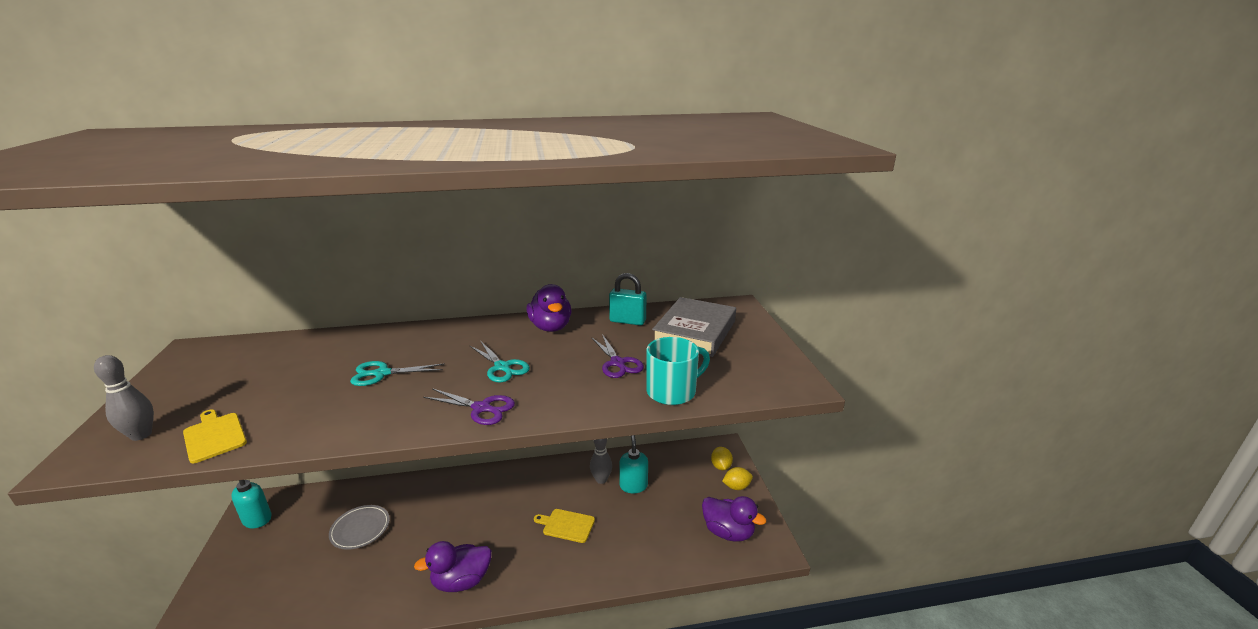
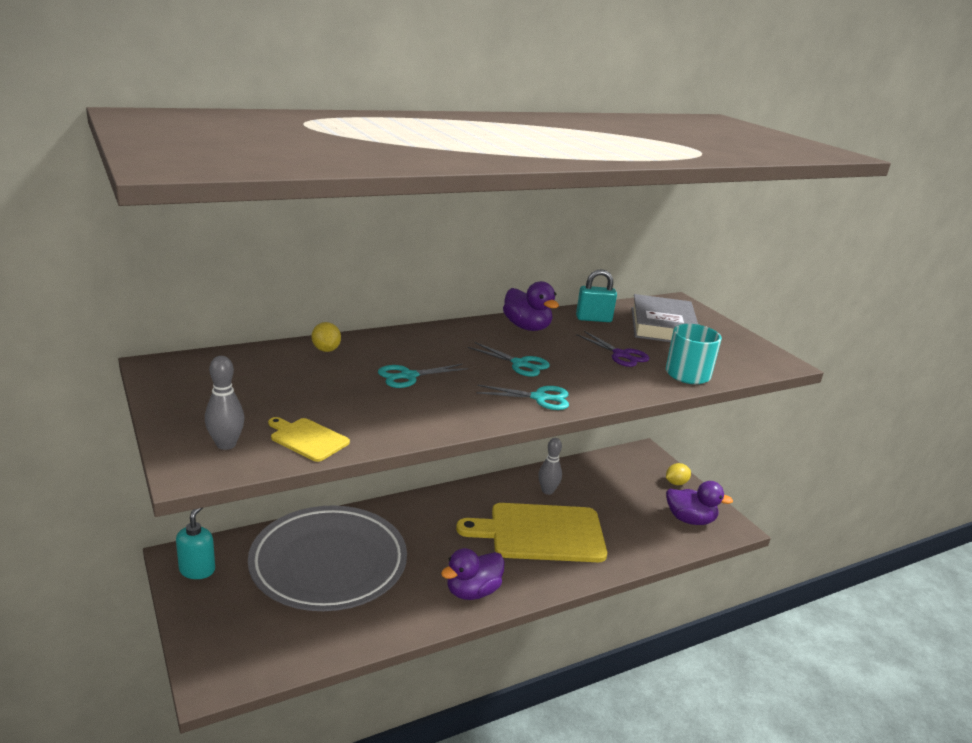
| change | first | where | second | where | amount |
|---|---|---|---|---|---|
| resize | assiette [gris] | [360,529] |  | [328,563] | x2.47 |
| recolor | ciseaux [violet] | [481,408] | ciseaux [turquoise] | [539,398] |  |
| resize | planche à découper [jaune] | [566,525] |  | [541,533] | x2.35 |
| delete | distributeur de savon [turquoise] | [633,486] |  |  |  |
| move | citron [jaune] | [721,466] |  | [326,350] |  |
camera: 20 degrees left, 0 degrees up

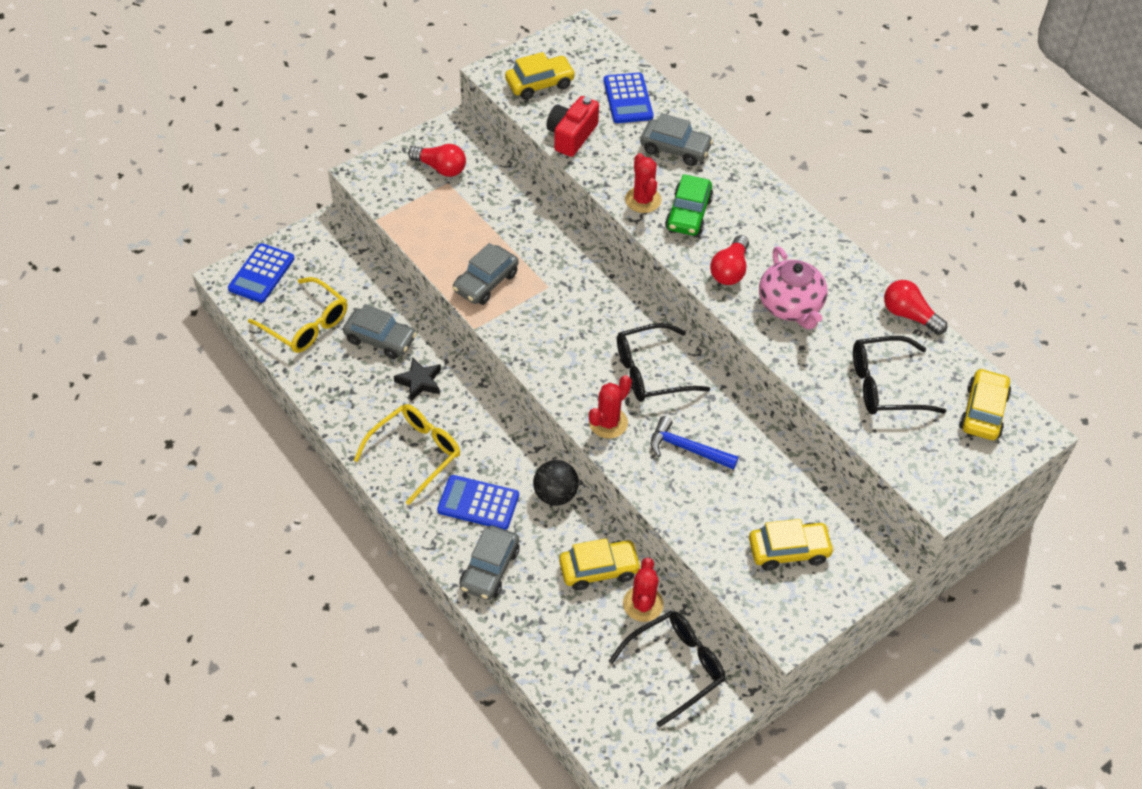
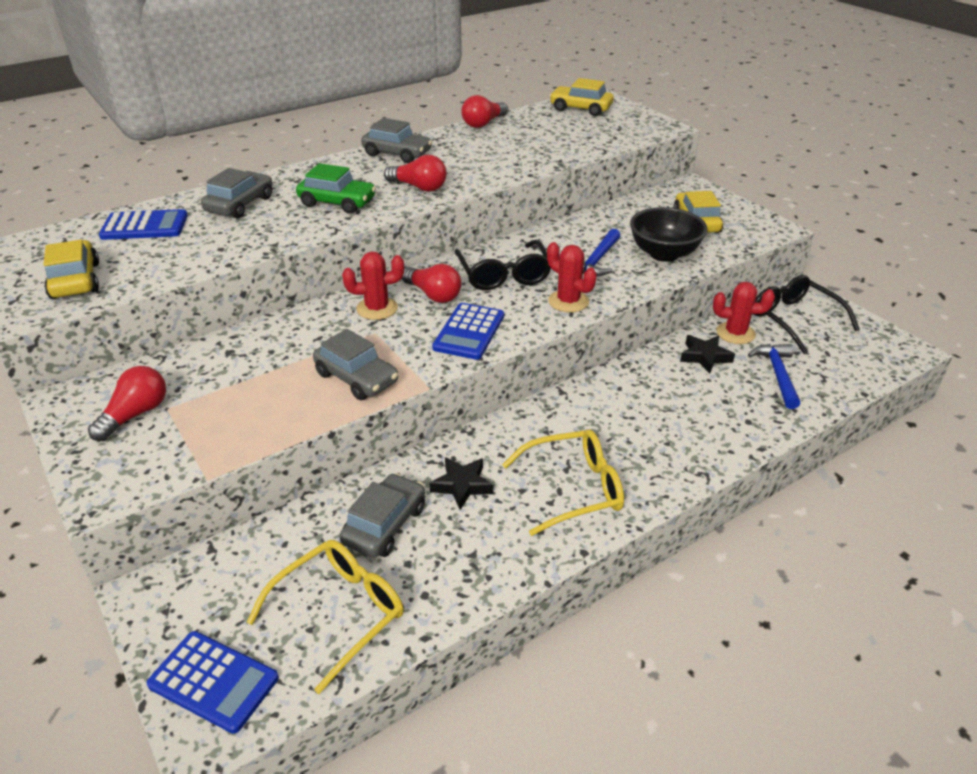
| change | first | where | second | where | amount |
|---|---|---|---|---|---|
| rotate | lunettes [jaune] | [415,453] |  | [574,489] | 120 degrees clockwise |
| move | calculatrice [bleu] | [478,503] |  | [469,332] |  |
| move | voiture [gris] | [489,569] |  | [397,154] |  |
| delete | balle [noir] | [555,494] |  |  |  |
| delete | appareil photo [rouge] | [571,136] |  |  |  |
| replace | voiture [jaune] | [599,569] | étoile [noir] | [705,357] |  |
| move | cactus [rouge] | [643,200] |  | [377,308] |  |
| delete | théière [rose] | [790,306] |  |  |  |
| delete | lunettes [noir] | [885,385] |  |  |  |
| insert |  |  | ampoule [rouge] | [433,295] |  |
| insert |  |  | bol [noir] | [664,254] |  |
| insert |  |  | marteau [bleu] | [777,374] |  |
camera: 85 degrees left, 15 degrees down

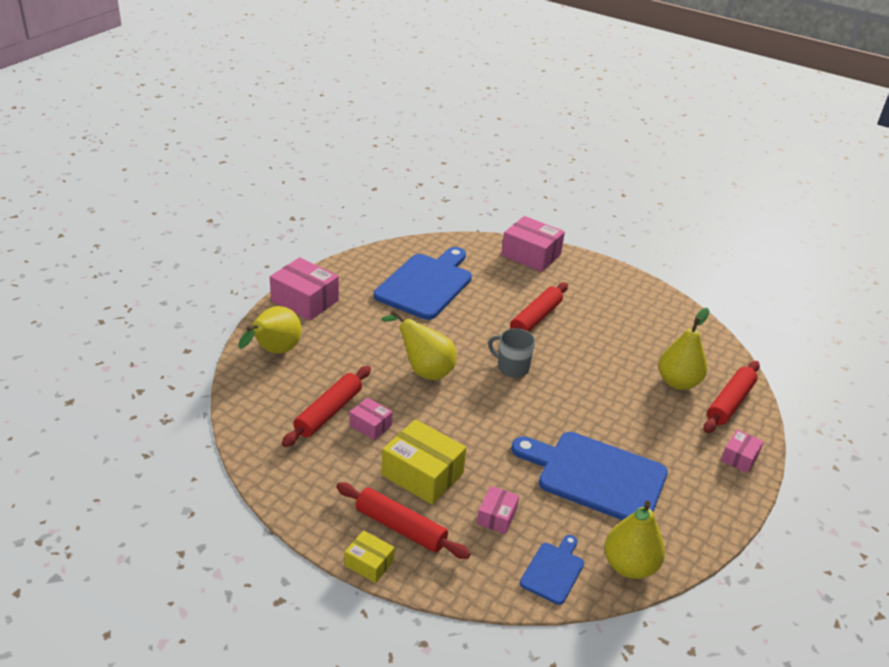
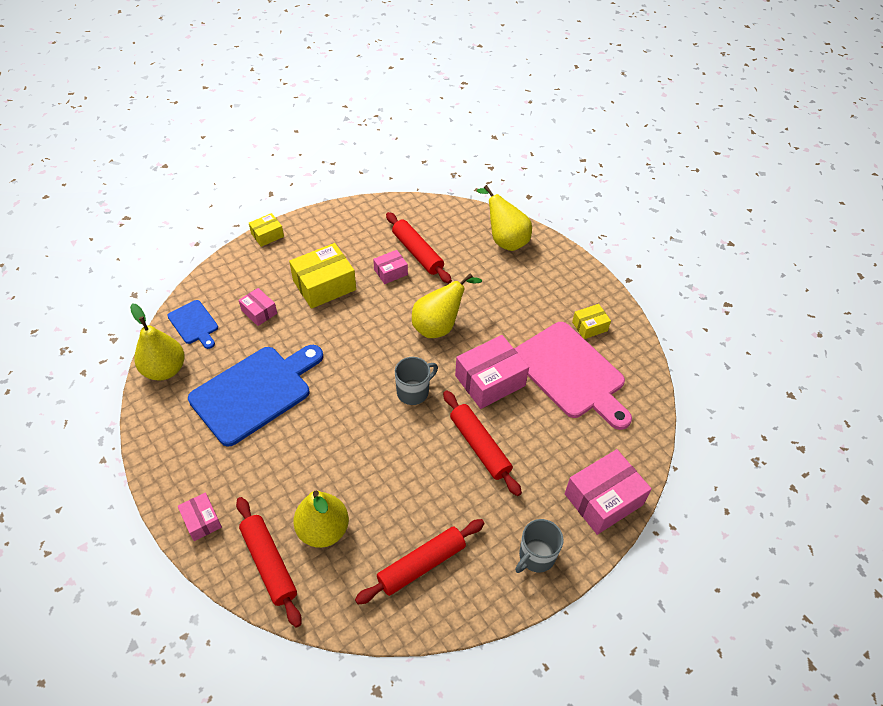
| change | first | where | second | where | amount |
|---|---|---|---|---|---|
| move | boîte [rose] | [305,301] |  | [490,380] |  |
| move | rouleau à pâtisserie [rouge] | [400,527] |  | [421,565] |  |
| recolor | planche à découper [bleu] | [426,284] | planche à découper [rose] | [571,373] |  |
| insert |  |  | tasse [gris] | [536,556] |  |
| insert |  |  | boîte [jaune] | [589,326] |  |
camera: 115 degrees right, 15 degrees up

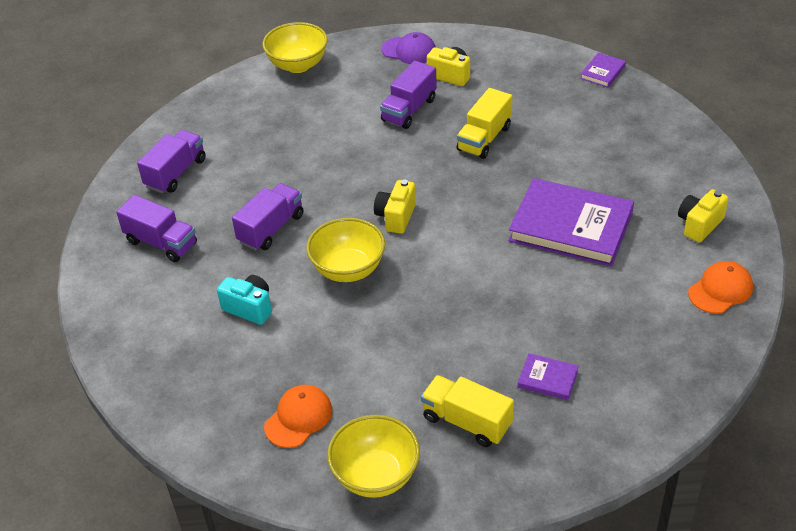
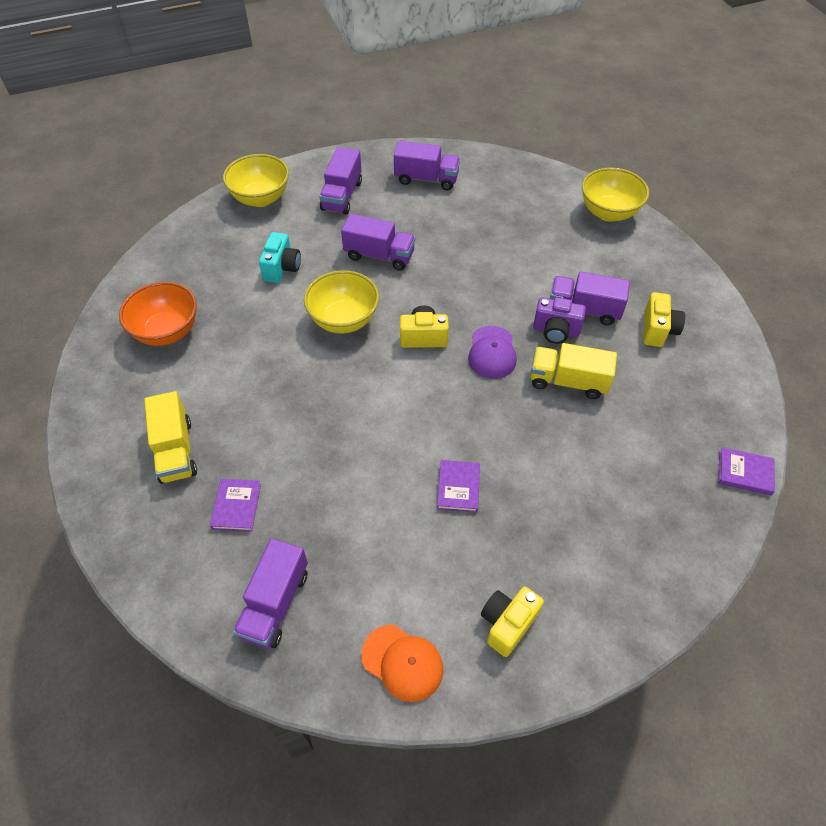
| change | first | where | second | where | amount |
|---|---|---|---|---|---|
| replace | casquette [orange] | [298,418] | bol [orange] | [167,332] |  |
| move | bol [jaune] | [376,475] |  | [261,198] |  |
| move | casquette [violet] | [409,51] |  | [492,352] |  |
| rotate | camion [jaune] | [467,421] |  | [176,450] | 150 degrees clockwise |
| resize | livre [violet] | [570,227] |  | [458,487] | x0.44 |
| rotate | appareil photo [jaune] | [699,225] |  | [507,624] | 75 degrees counterclockwise |
| insert |  |  | camion [violet] | [275,603] |  |
| insert |  |  | appareil photo [violet] | [555,331] |  |
camera: 70 degrees right, 10 degrees up

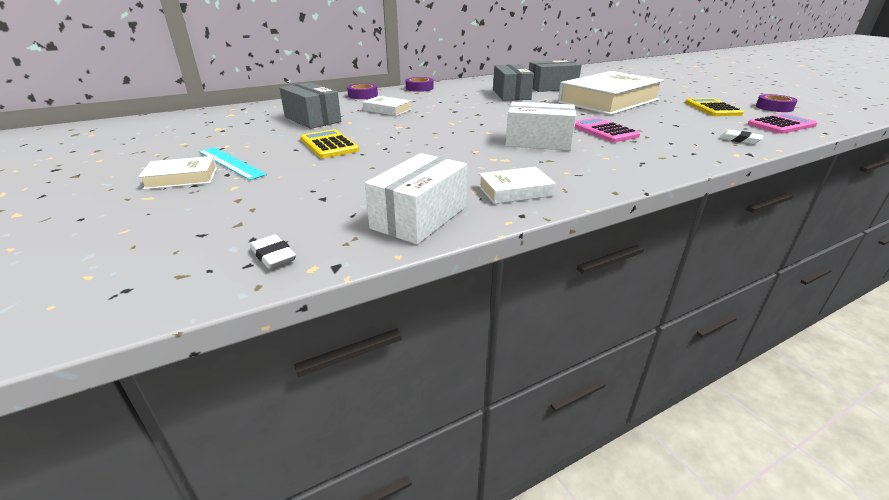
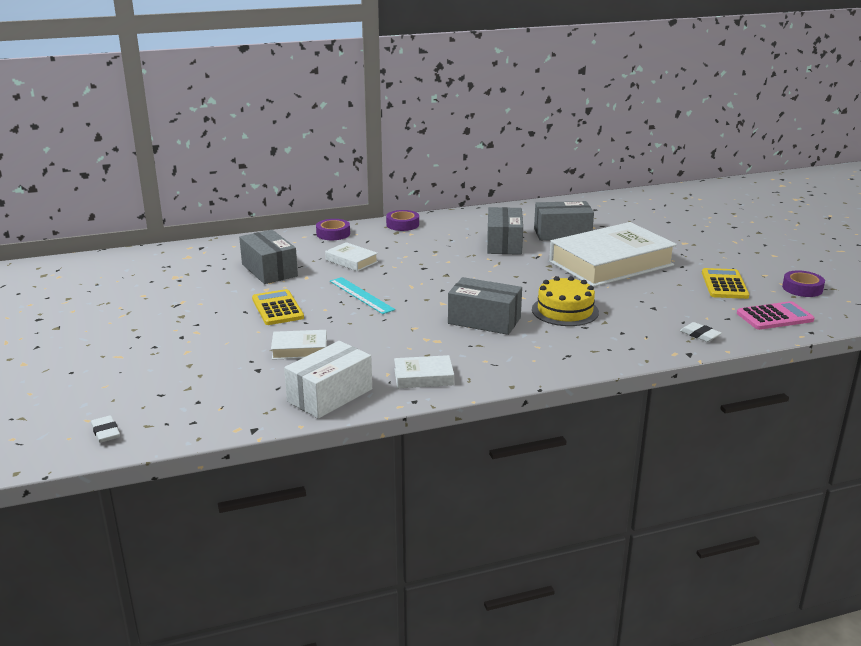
| change | first | where | second | where | amount |
|---|---|---|---|---|---|
| move | livre [blanc] | [182,178] |  | [299,349] |  |
| move | règle [turquoise] | [230,163] |  | [361,295] |  |
| move | gomme [blanc] | [273,256] |  | [106,432] |  |
| recolor | boîte [blanc] | [538,142] | boîte [gris] | [484,321] |  |
| replace | calculatrice [rose] | [604,131] | gâteau [jaune] | [565,311] |  |
camera: 10 degrees right, 5 degrees down

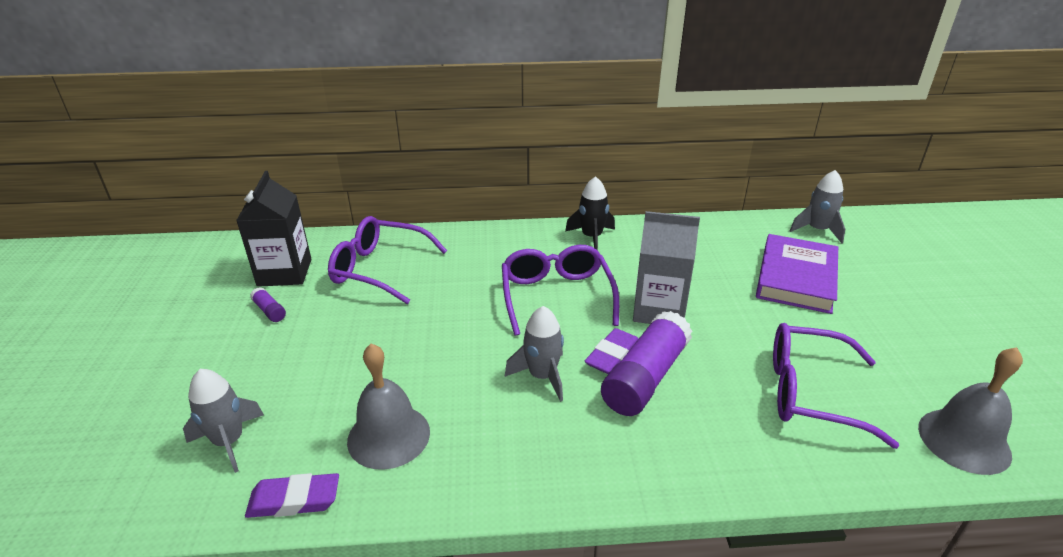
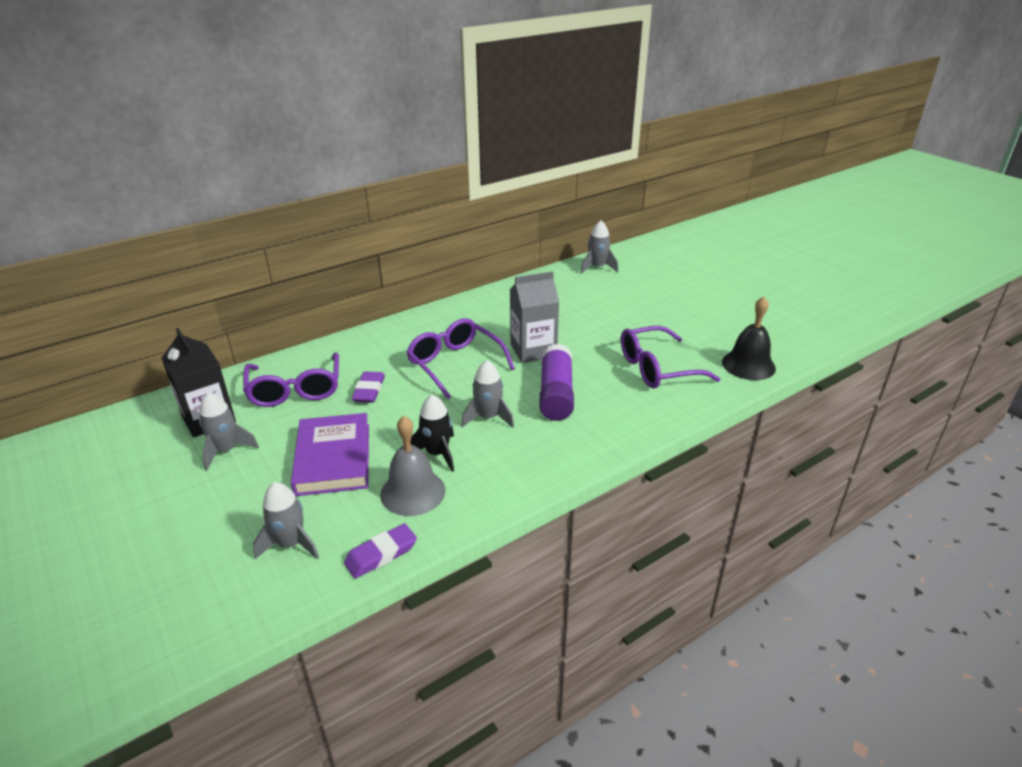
| change | first | where | second | where | amount |
|---|---|---|---|---|---|
| replace | bâton de colle [violet] | [269,311] | fusée [gris] | [226,450] |  |
| rotate | lunettes [violet] | [380,269] |  | [295,389] | 90 degrees counterclockwise |
| move | fusée [noir] | [591,237] |  | [437,453] |  |
| move | gomme [violet] | [612,355] |  | [369,390] |  |
| move | livre [violet] | [796,278] |  | [333,459] |  |
| recolor | cloche [gris] | [964,440] | cloche [noir] | [748,365] |  |
camera: 30 degrees left, 0 degrees up

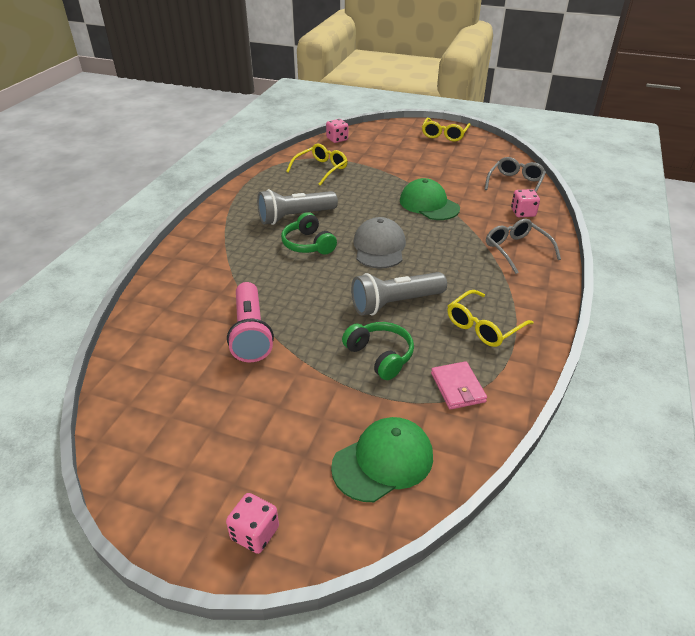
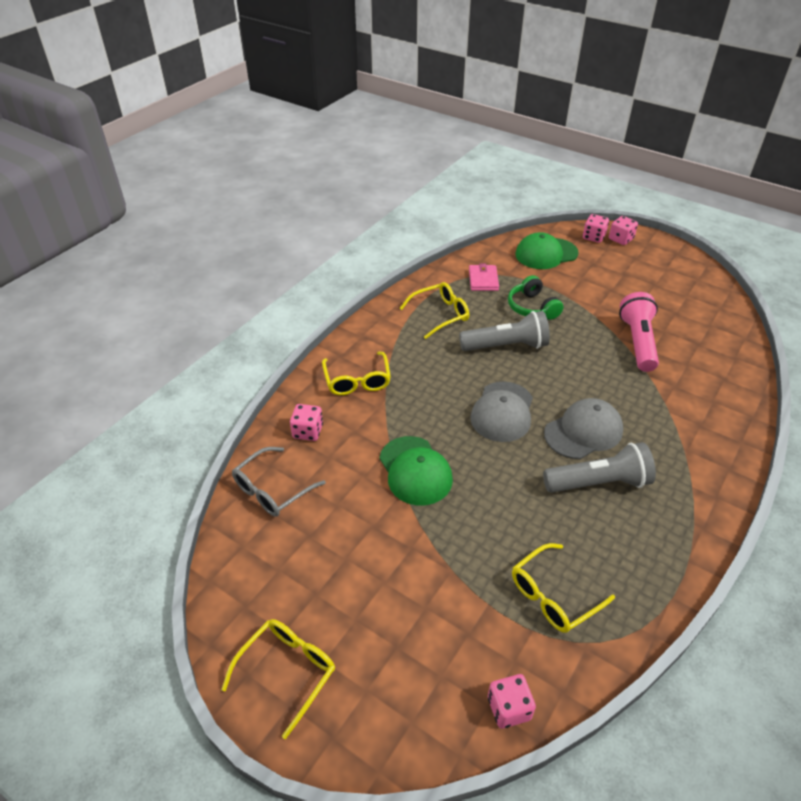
| change | first | where | second | where | amount |
|---|---|---|---|---|---|
| replace | casque audio [vert] | [308,244] | casquette [gris] | [583,431] |  |
| recolor | lunettes [gris] | [516,250] | lunettes [jaune] | [357,381] |  |
| insert |  |  | dé [rose] | [593,237] |  |
camera: 165 degrees left, 5 degrees up

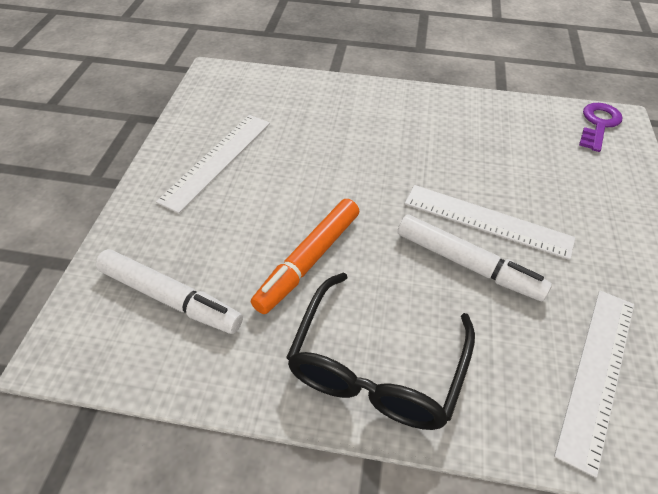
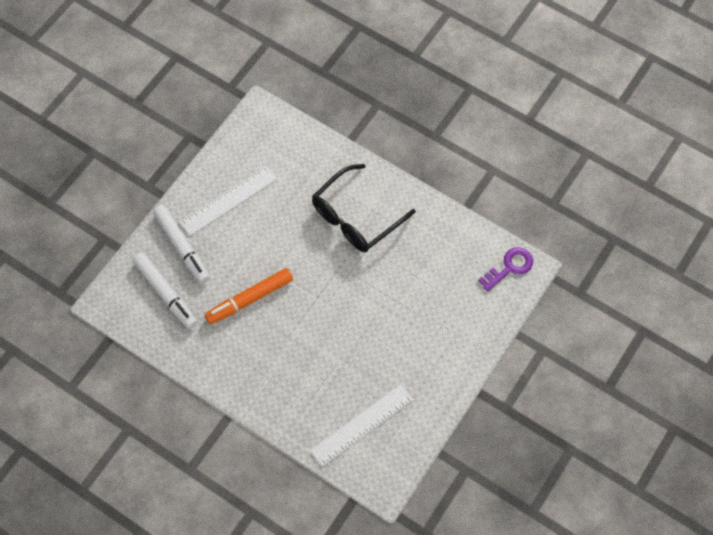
| change | first | where | second | where | amount |
|---|---|---|---|---|---|
| move | lunettes [noir] | [376,367] |  | [355,217] |  |
| move | feutre [blanc] | [467,264] |  | [182,247] |  |
| delete | règle [blanc] | [487,221] |  |  |  |
camera: 25 degrees right, 15 degrees up

